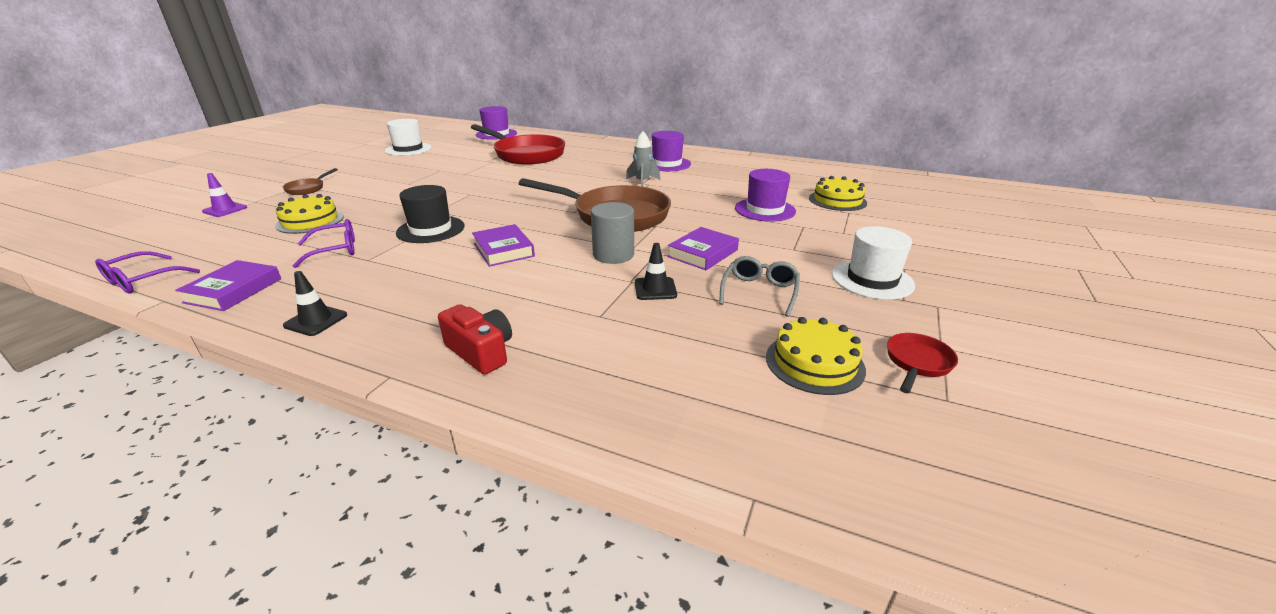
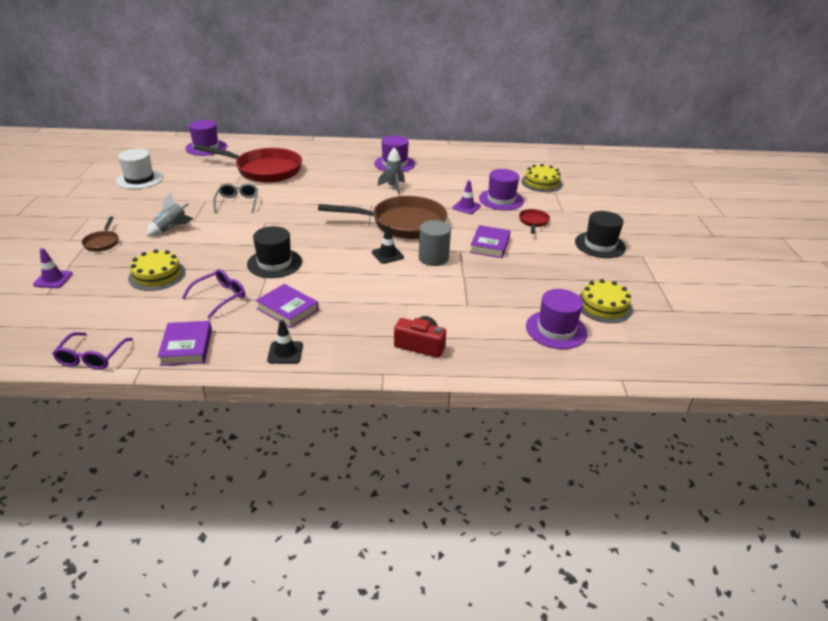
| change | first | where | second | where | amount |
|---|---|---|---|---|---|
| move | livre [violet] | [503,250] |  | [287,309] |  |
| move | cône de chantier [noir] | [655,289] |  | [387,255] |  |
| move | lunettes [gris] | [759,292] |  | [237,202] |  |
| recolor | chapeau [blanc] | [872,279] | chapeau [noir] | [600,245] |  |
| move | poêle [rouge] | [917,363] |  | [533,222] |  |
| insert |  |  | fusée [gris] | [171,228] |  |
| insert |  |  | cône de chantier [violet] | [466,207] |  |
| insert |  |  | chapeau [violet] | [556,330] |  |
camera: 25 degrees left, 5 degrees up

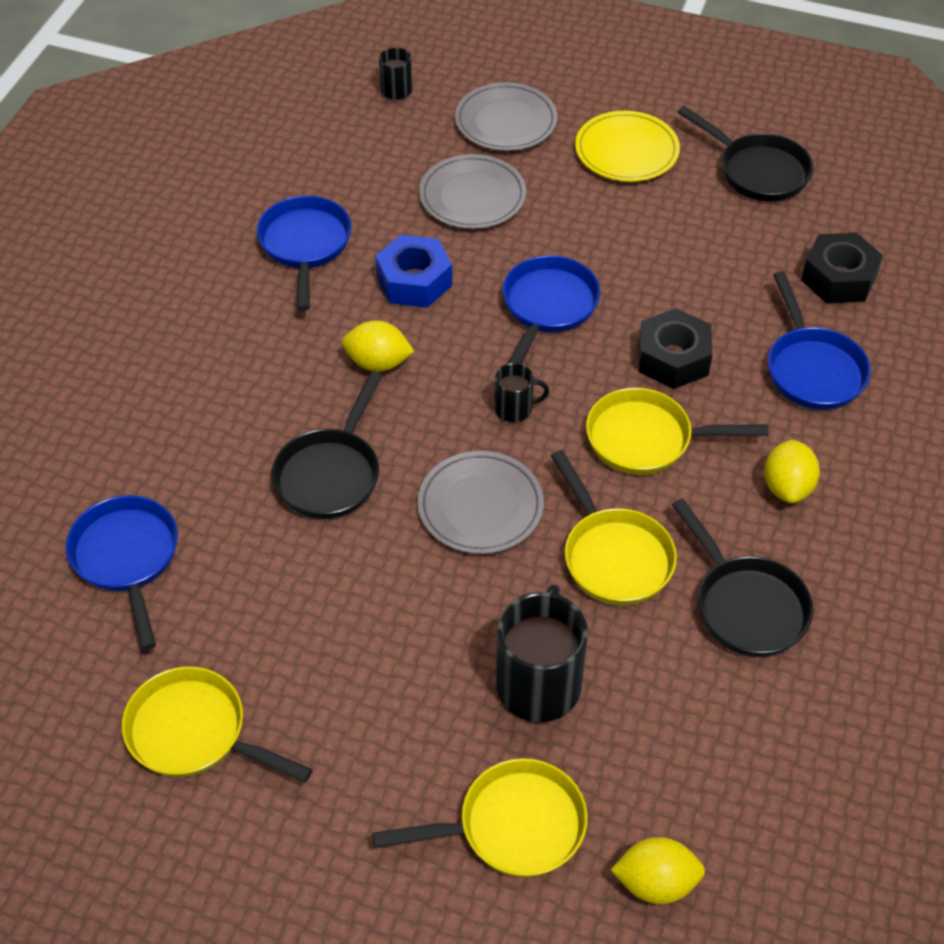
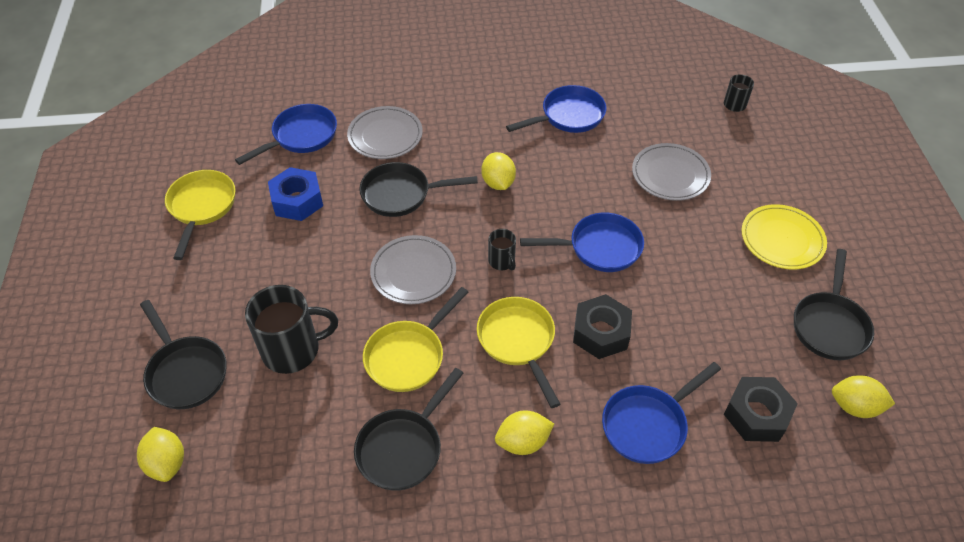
| change | first | where | second | where | amount |
|---|---|---|---|---|---|
| recolor | poêle [jaune] | [512,826] | poêle [noir] | [185,372] |  |
| move | écrou [bleu] | [414,281] |  | [297,201] |  |
| move | assiette [gris] | [506,122] |  | [385,136] |  |
| insert |  |  | citron [jaune] | [854,406] |  |
camera: 65 degrees right, 0 degrees up

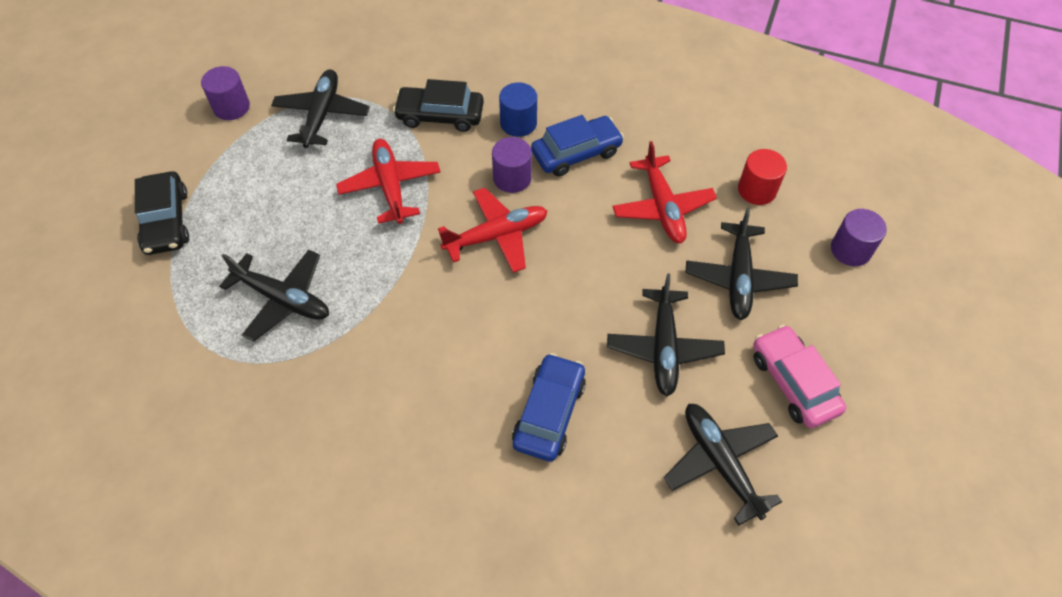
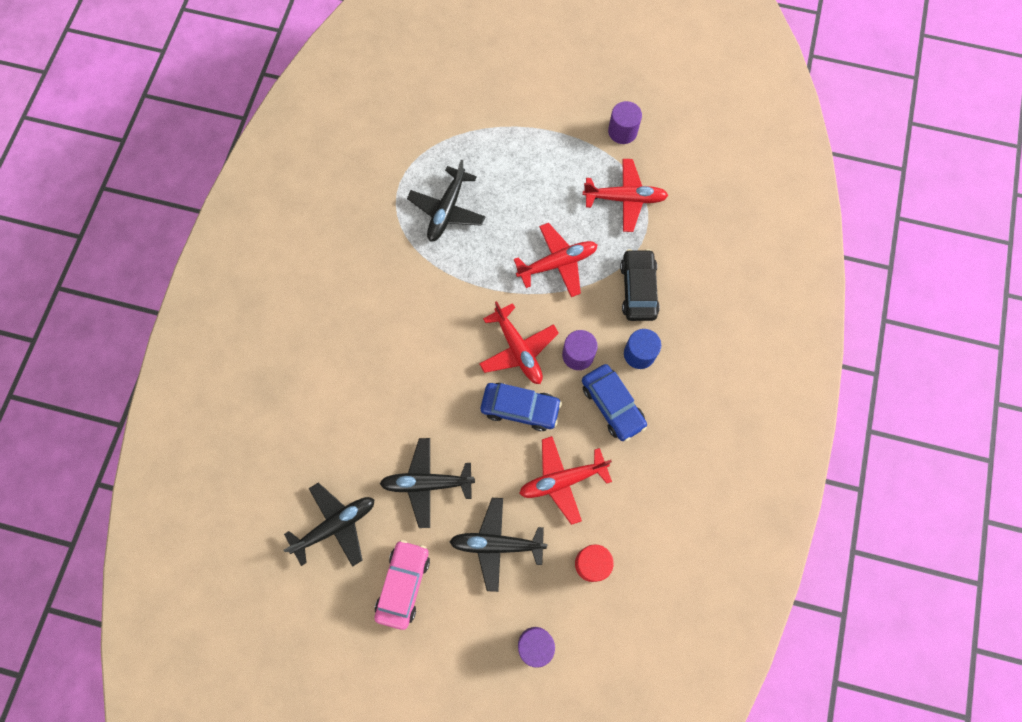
| change | first | where | second | where | amount |
|---|---|---|---|---|---|
| delete | voiture [noir] | [166,221] |  |  |  |
| recolor | avion [noir] | [322,114] | avion [rouge] | [625,199] |  |
| move | voiture [bleu] | [549,413] |  | [520,408] |  |
| rotate | voiture [rose] | [793,382] |  | [403,584] | 45 degrees counterclockwise |
camera: 85 degrees right, 15 degrees up

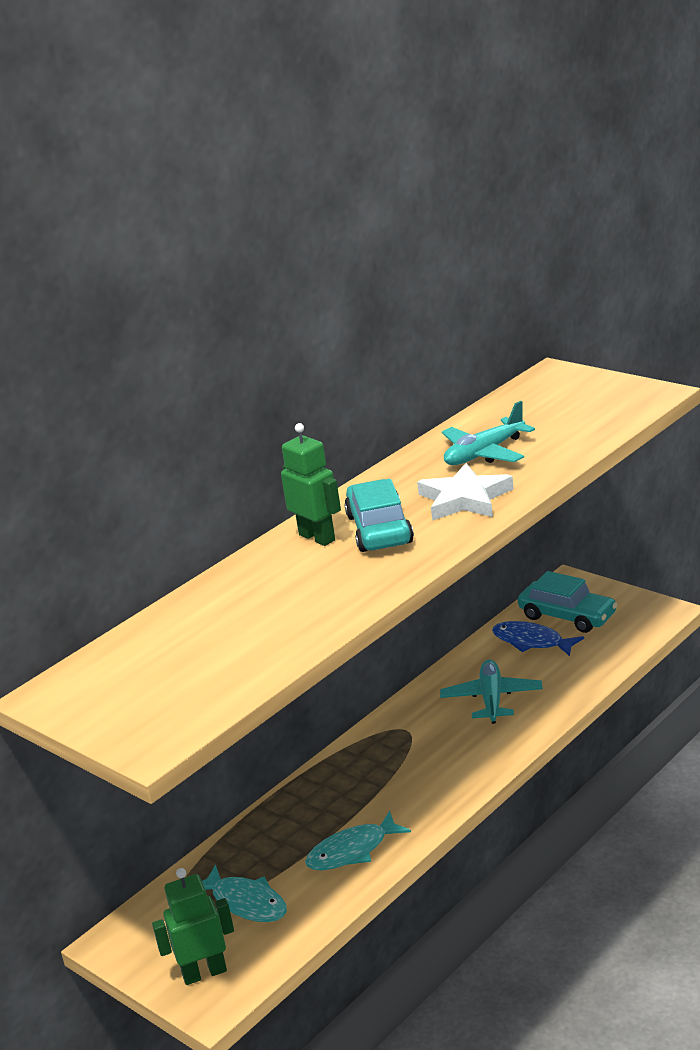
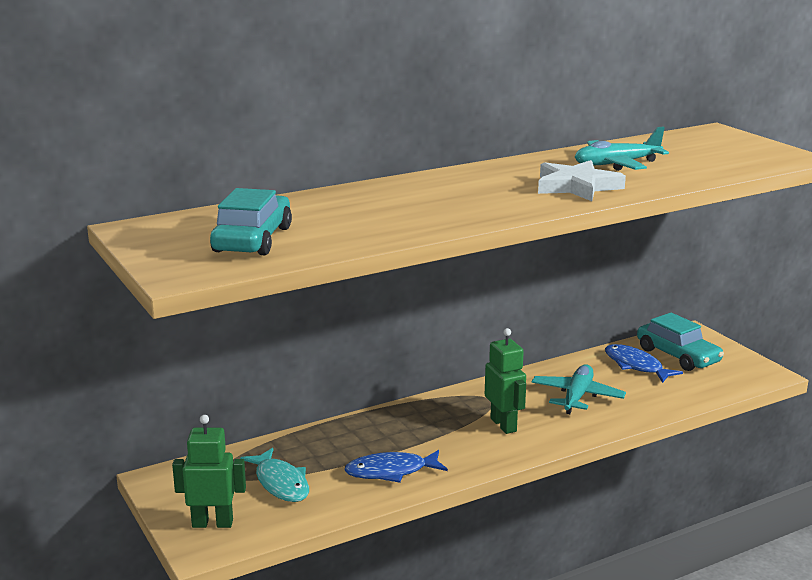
| change | first | where | second | where | amount |
|---|---|---|---|---|---|
| move | robot [vert] | [317,537] |  | [504,425] |  |
| recolor | poisson [turquoise] | [352,851] | poisson [bleu] | [391,471] |  |
| move | voiture [turquoise] | [379,529] |  | [253,239] |  |
camera: 15 degrees right, 5 degrees down

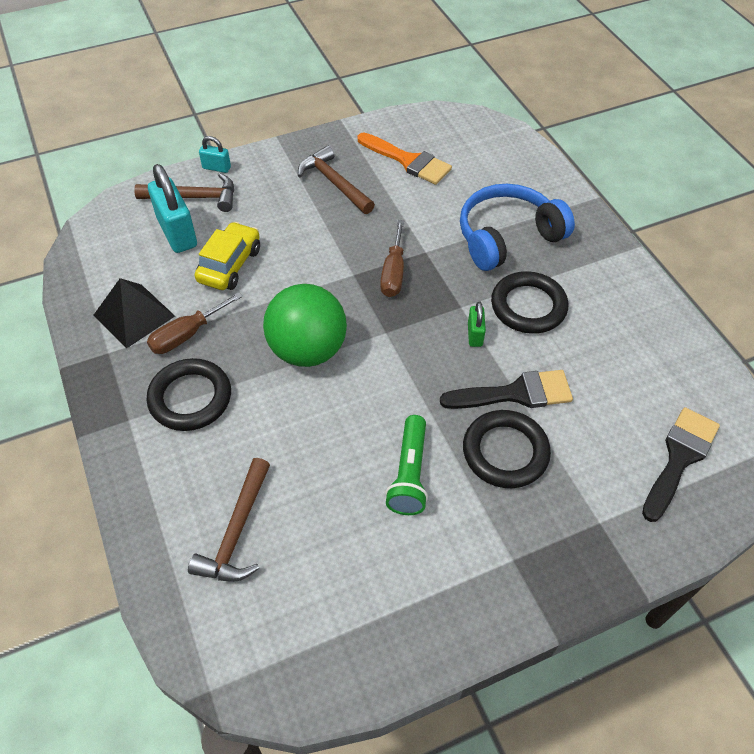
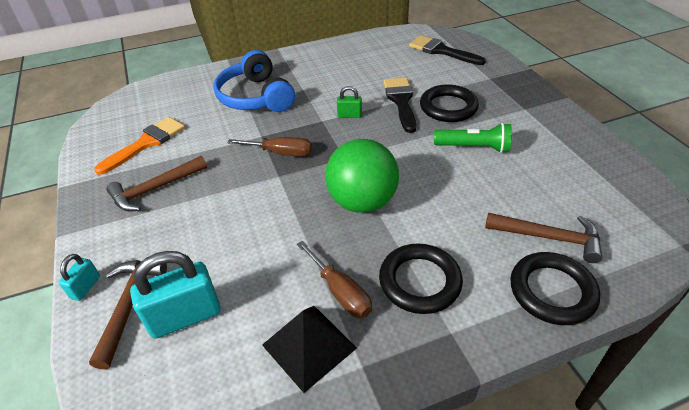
| change | first | where | second | where | amount |
|---|---|---|---|---|---|
| delete | voiture [jaune] | [230,265] |  |  |  |
| move | anneau [noir] | [528,306] |  | [552,291] |  |
camera: 85 degrees left, 10 degrees down

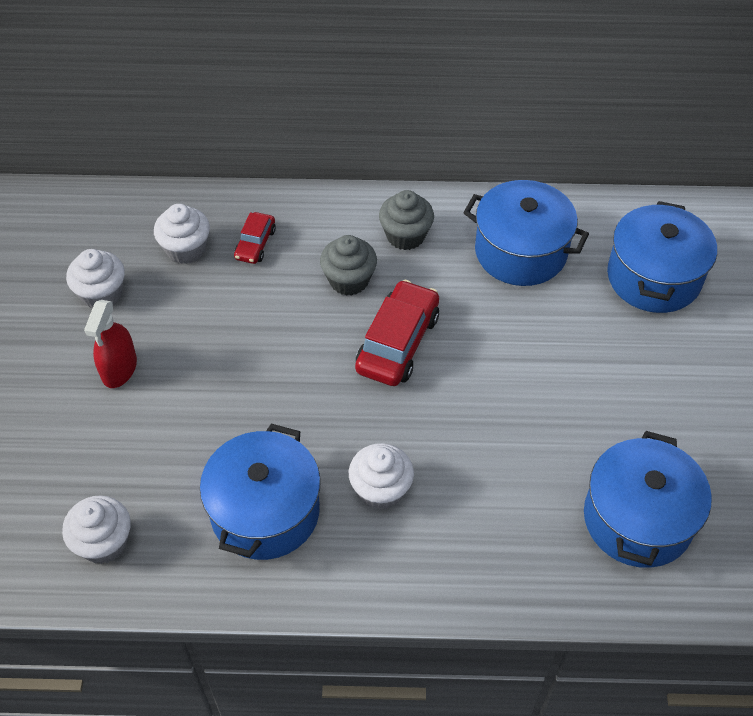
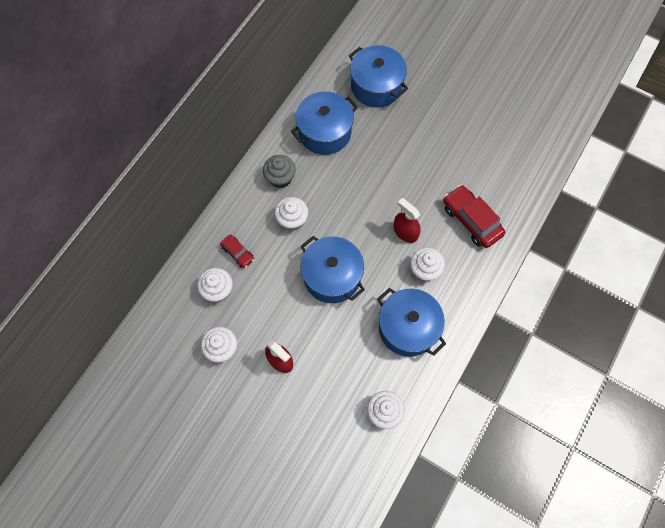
| change | first | where | second | where | amount |
|---|---|---|---|---|---|
| recolor | muffin [gris] | [349,280] | muffin [blanc] | [292,220] |  |
| move | voiture [rouge] | [397,343] |  | [471,220] |  |
| move | marmite [bleu] | [637,519] |  | [332,276] |  |
| insert |  |  | vaporisateur [rouge] | [405,232] |  |
camera: 60 degrees left, 15 degrees up

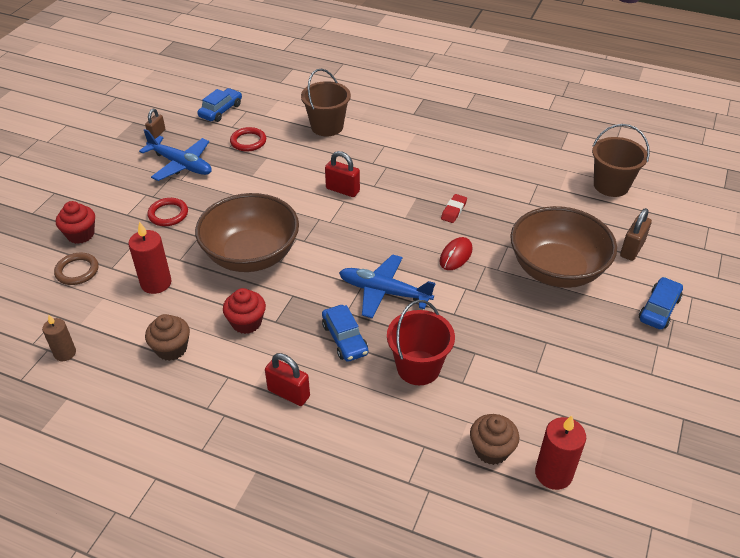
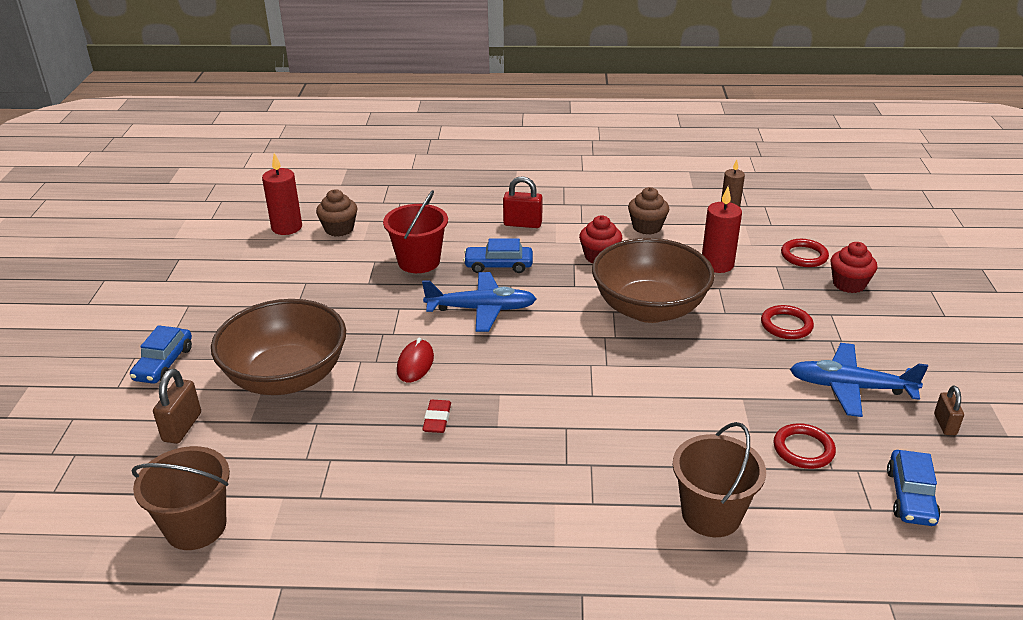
| change | first | where | second | where | amount |
|---|---|---|---|---|---|
| recolor | anneau [marron] | [77,271] | anneau [rouge] | [804,256] |  |
| rotate | voiture [bleu] | [345,339] |  | [498,265] | 45 degrees counterclockwise |
| delete | cadenas [rouge] | [342,190] |  |  |  |
camera: 160 degrees right, 10 degrees down

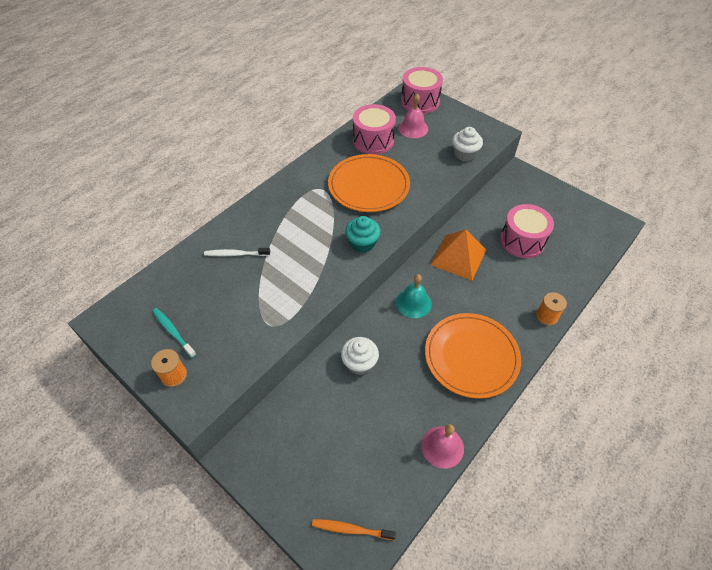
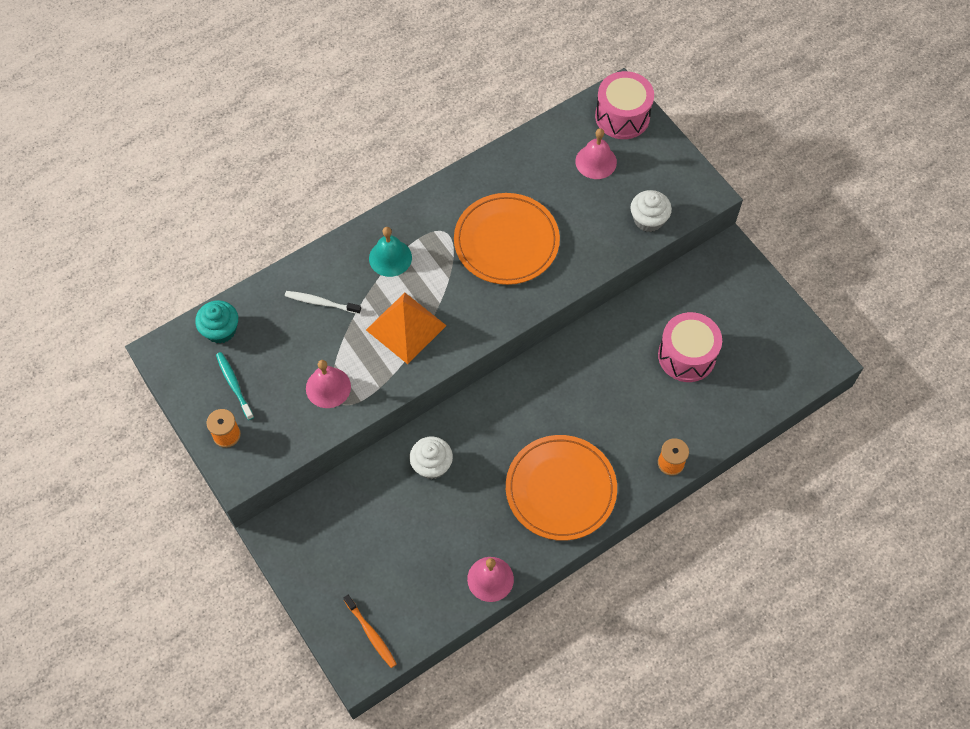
| change | first | where | second | where | amount |
|---|---|---|---|---|---|
| rotate | brosse à dents [orange] | [351,529] |  | [371,633] | 150 degrees counterclockwise |
| move | muffin [turquoise] | [362,243] |  | [221,330] |  |
| delete | tambour [rose] | [373,140] |  |  |  |
| move | cloche [turquoise] | [413,303] |  | [390,258] |  |
| move | pyramide [orange] | [458,257] |  | [406,327] |  |
| insert |  |  | cloche [rose] | [328,387] |  |
camera: 15 degrees right, 10 degrees up

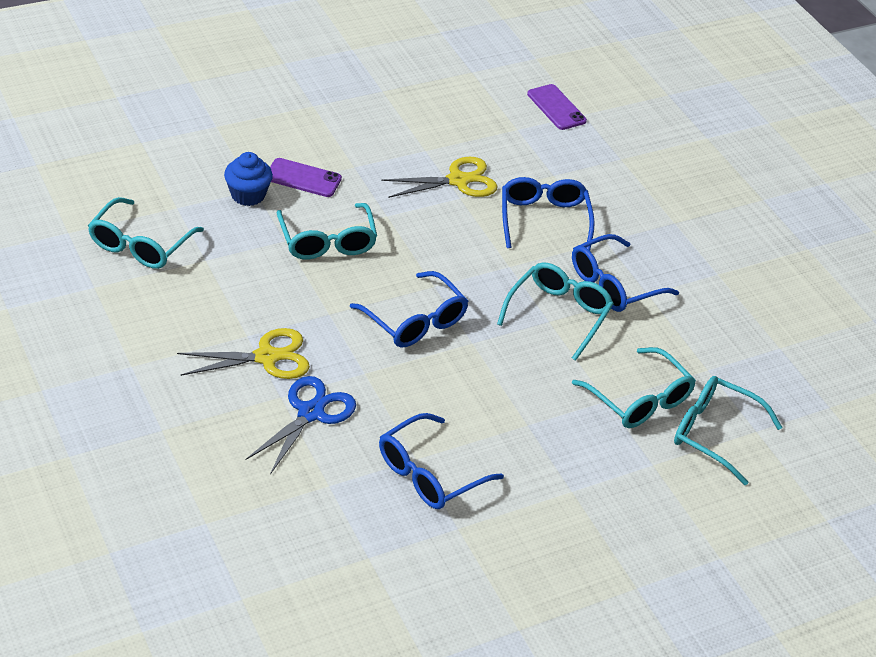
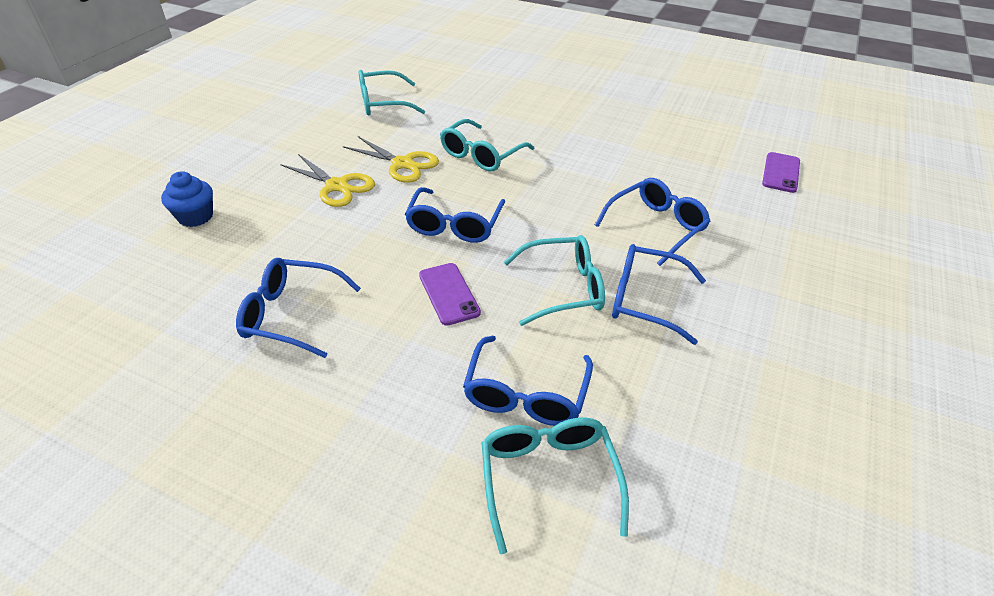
| change | first | where | second | where | amount |
|---|---|---|---|---|---|
| move | muffin [bleu] | [248,195] |  | [195,217] |  |
| delete | ciseaux [bleu] | [310,413] |  |  |  |
| move | téléphone [violet] | [303,178] |  | [449,294] |  |
| move | ciseaux [jaune] | [458,180] |  | [402,164] |  |
| recolor | lunettes [turquoise] | [639,400] | lunettes [bleu] | [526,394] |  |
camera: 55 degrees right, 0 degrees up

